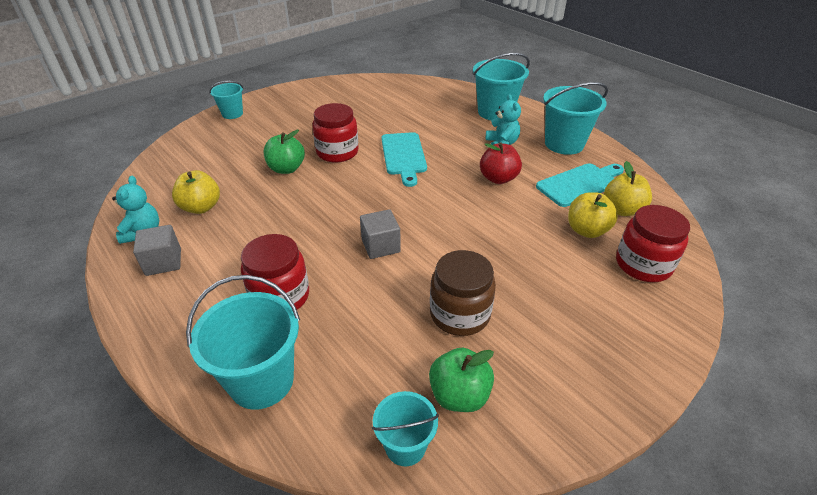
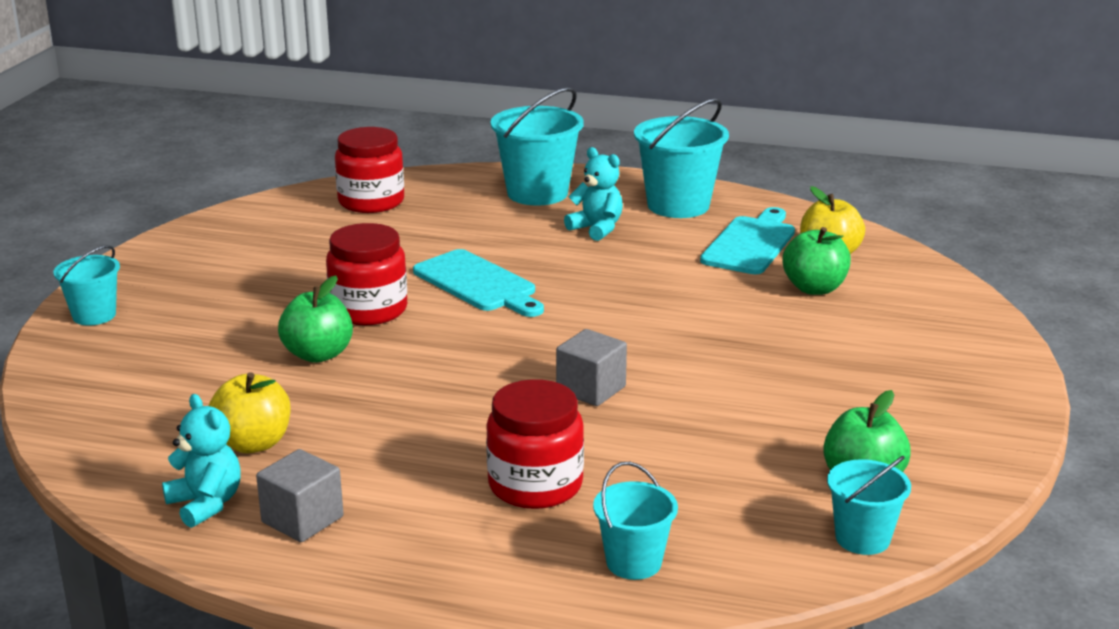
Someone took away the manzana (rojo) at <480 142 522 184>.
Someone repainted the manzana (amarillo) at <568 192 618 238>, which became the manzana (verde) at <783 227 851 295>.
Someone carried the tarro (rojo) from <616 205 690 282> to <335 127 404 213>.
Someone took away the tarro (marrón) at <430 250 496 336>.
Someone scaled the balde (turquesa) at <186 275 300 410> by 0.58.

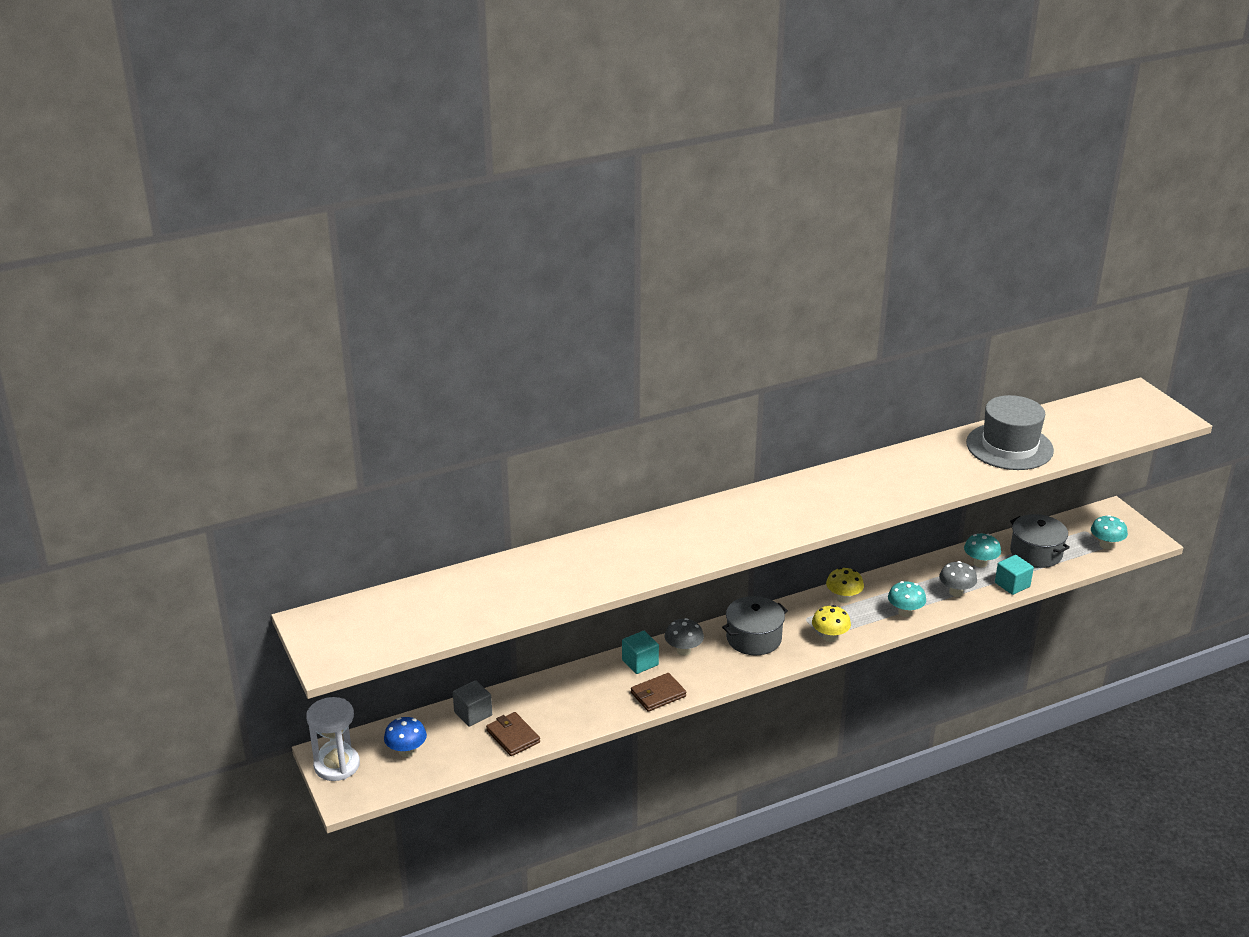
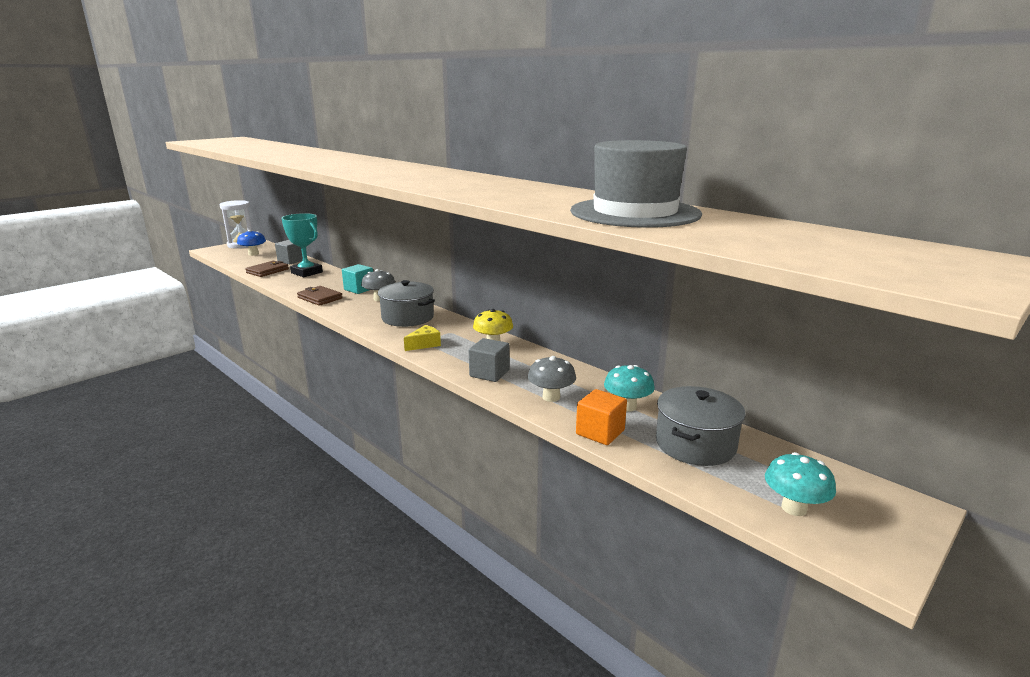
Someone repainted the cubo (turquesa) at <995 555 1034 595>, which became the cubo (naranja) at <576 389 627 445>.
Someone swapped the seta (turquesa) at <888 581 926 617> for the cubo (gris) at <469 338 510 382>.
Someone swapped the seta (amarillo) at <812 605 851 642> for the queso (amarillo) at <404 325 441 351>.
Someone put down the trofeo (turquesa) at <282 213 323 277>.

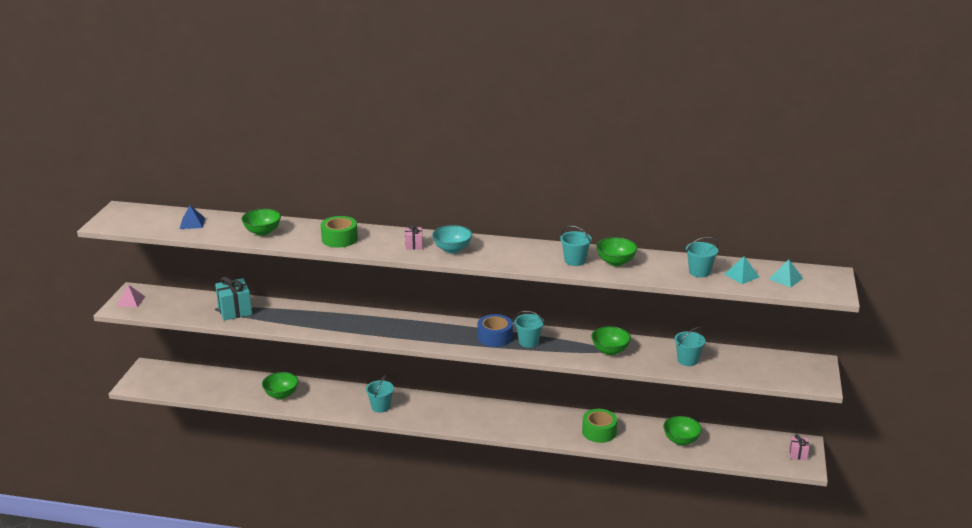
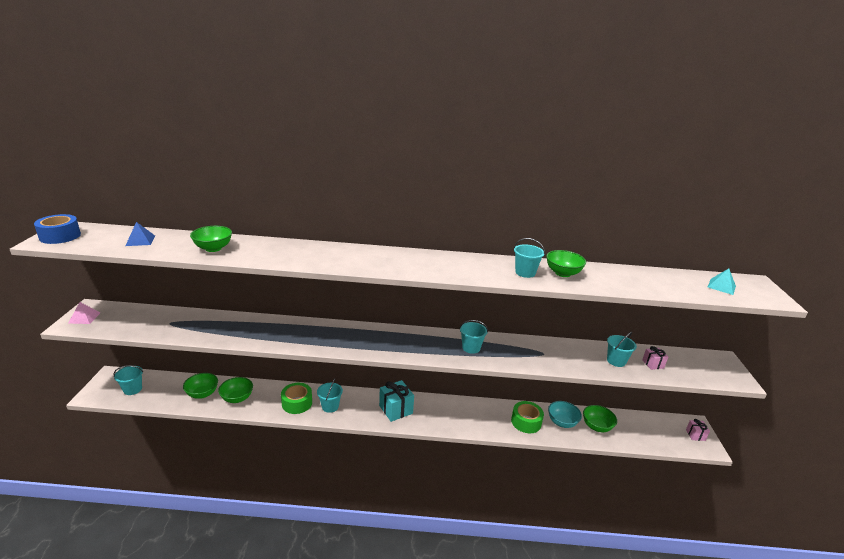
Someone carried the cinta adhesiva (verde) from <321 216 358 248> to <281 383 312 414>.
Someone carried the regalo (rosa) from <405 224 423 250> to <642 346 668 370>.
Someone carried the cuenco (turquesa) from <432 225 472 253> to <548 401 582 428>.
Someone carried the balde (turquesa) from <686 237 718 277> to <113 365 143 395>.
Someone took away the pirámide (turquesa) at <724 256 759 284>.
Someone carried the regalo (turquesa) from <215 276 252 320> to <379 380 414 422>.
Someone carried the cinta adhesiva (azul) from <478 314 513 347> to <34 214 81 244>.
Someone carried the cuenco (verde) from <591 326 631 355> to <183 373 218 399>.

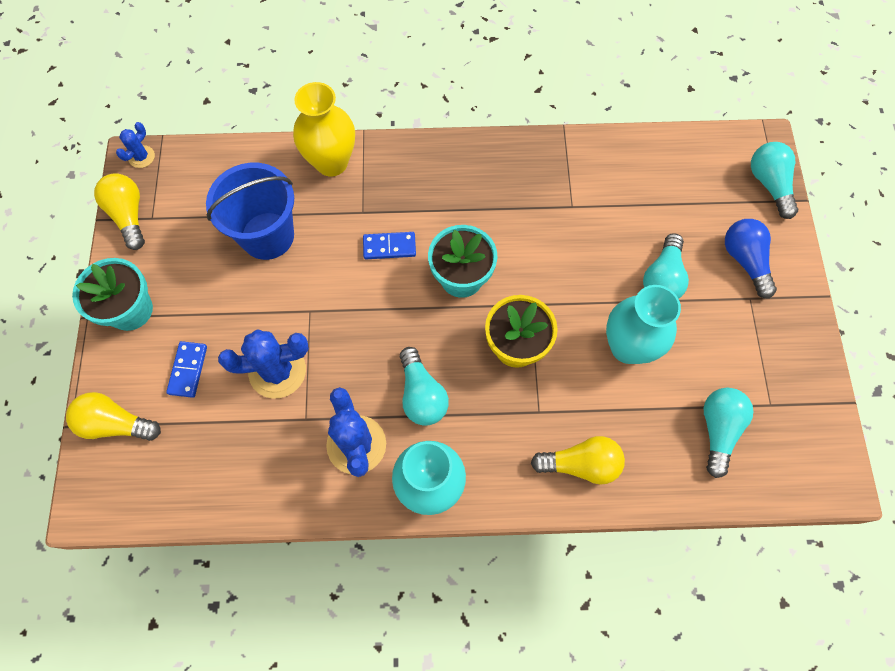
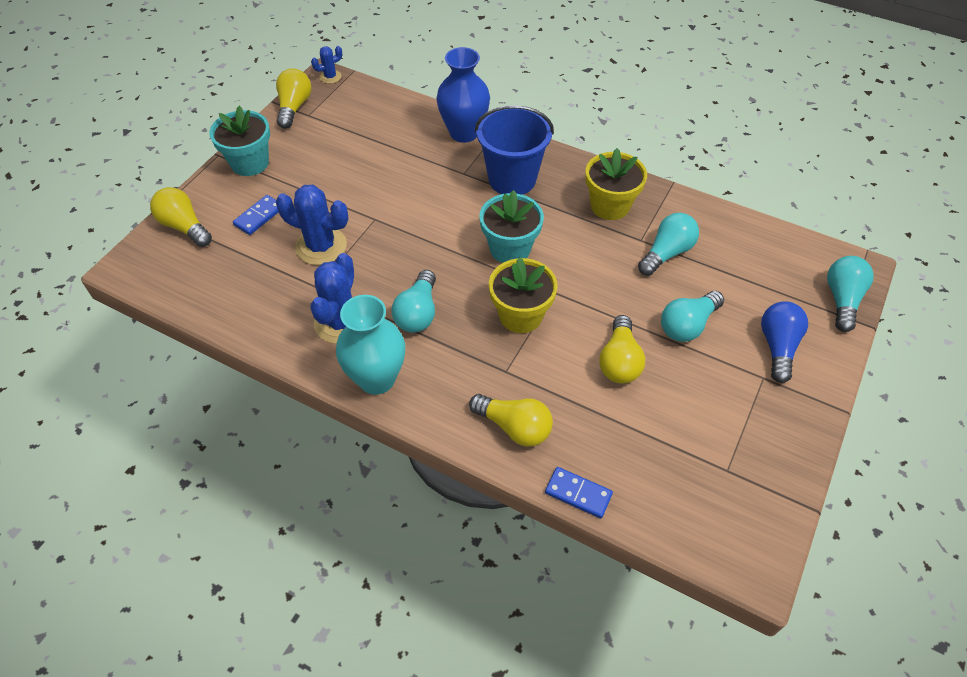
Someone repainted the florero (amarillo) at <293 82 355 177>, which became the florero (azul) at <436 47 490 143>.
Someone carried the balde (azul) from <206 163 294 260> to <475 105 554 195>.
Someone carried the ficha de dominó (azul) from <363 232 416 259> to <545 467 613 518>.
Someone swapped the florero (turquesa) at <606 285 681 364> for the bombilla (amarillo) at <599 315 645 384>.
Someone carried the bombilla (turquesa) from <704 388 754 478> to <638 213 699 276>.
Someone put down the maceta (amarillo) at <585 148 647 220>.

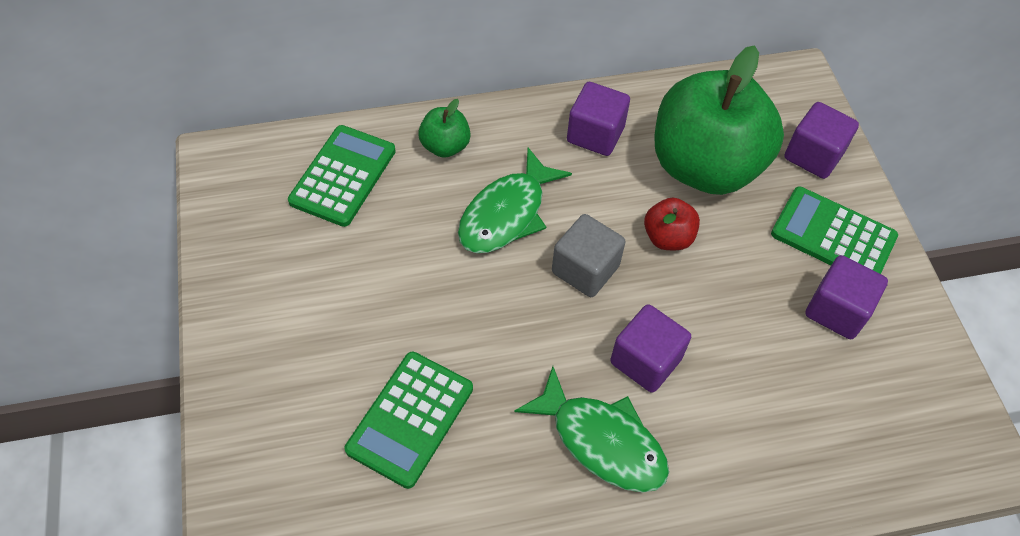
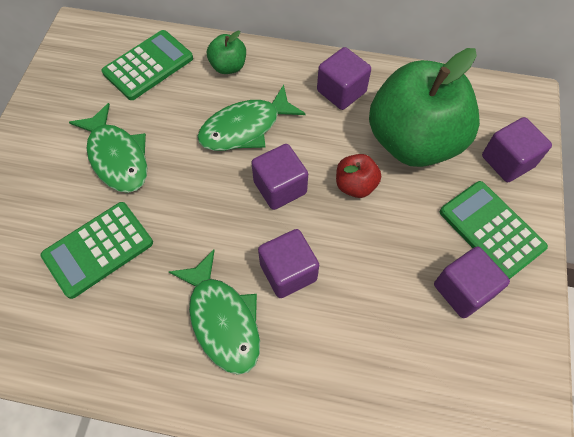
Someone repainted the cubo (gris) at <552 214 625 297>, which became the cubo (morado) at <251 144 308 210>.
Someone put down the pez (verde) at <69 103 147 193>.

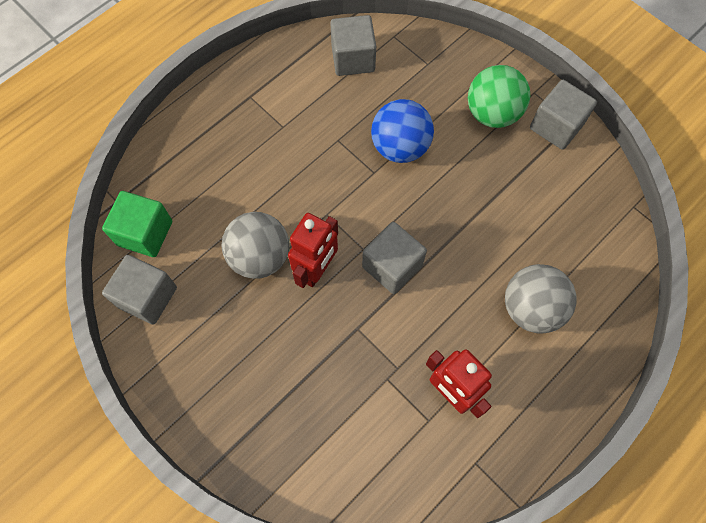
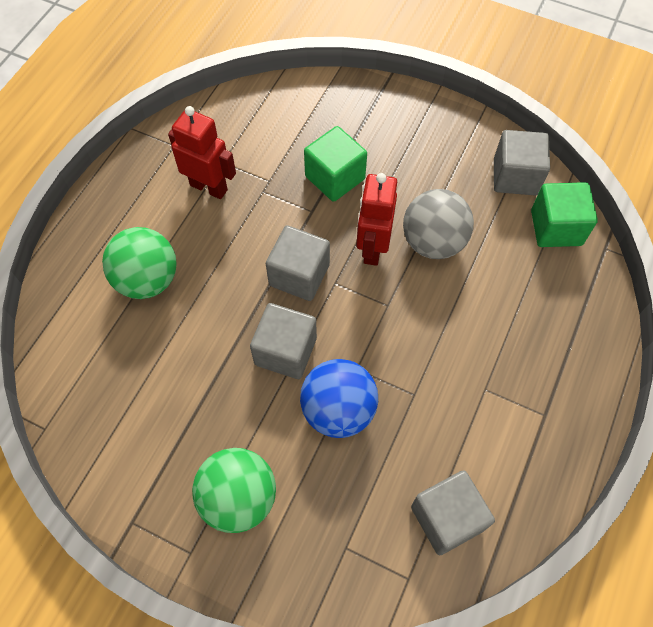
Someone carried the cubo (gris) from <530 80 597 150> to <250 303 317 379>.
Someone repainted the pelota (gris) at <505 264 577 334>, which became the pelota (verde) at <102 227 177 299>.
Someone put down the cubo (verde) at <304 126 367 202>.

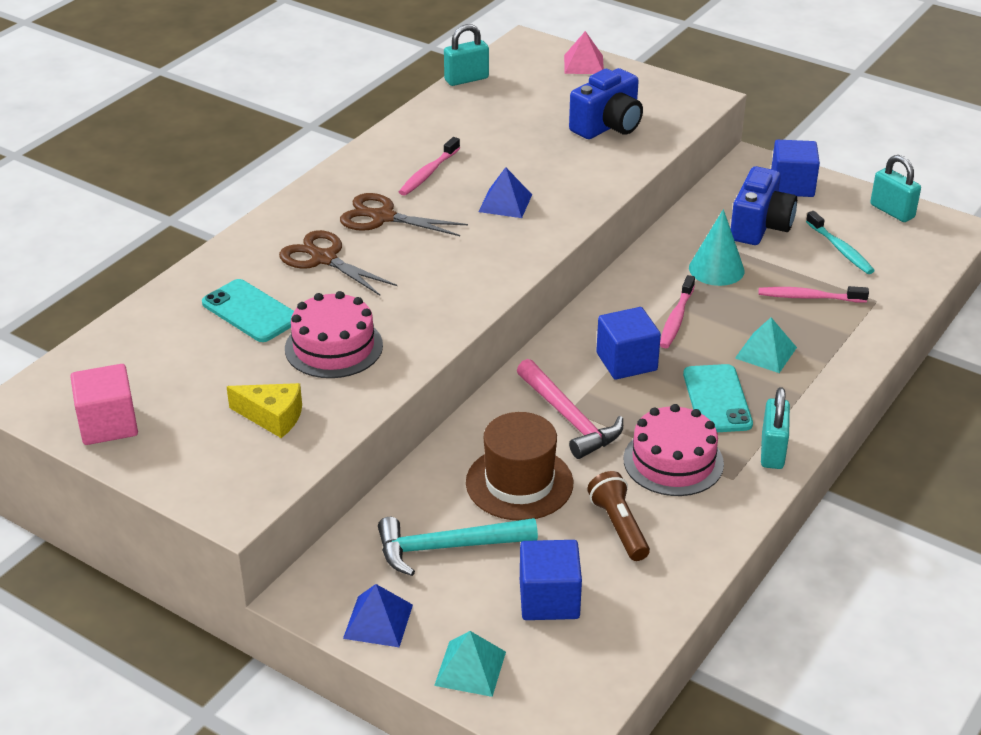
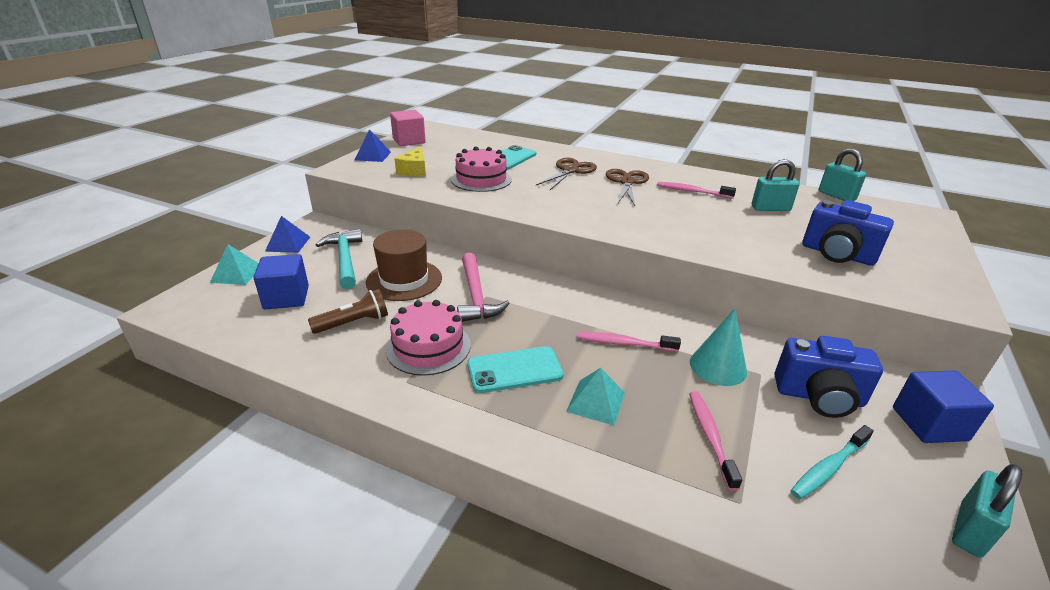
Someone took away the pirámide (rosa) at <564 31 604 74>.
Someone carried the pirámide (azul) from <478 167 532 218> to <355 129 391 162>.
Someone took away the cubo (azul) at <596 307 661 380>.
Someone rotated the martillo (rosa) at <517 359 623 459> by 60 degrees counterclockwise.
Someone carried the candado (turquesa) from <761 387 790 469> to <752 159 800 211>.

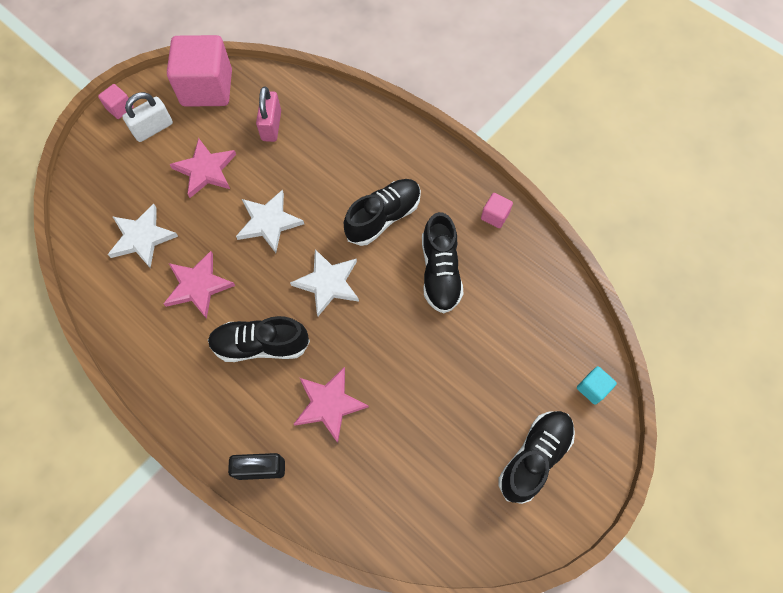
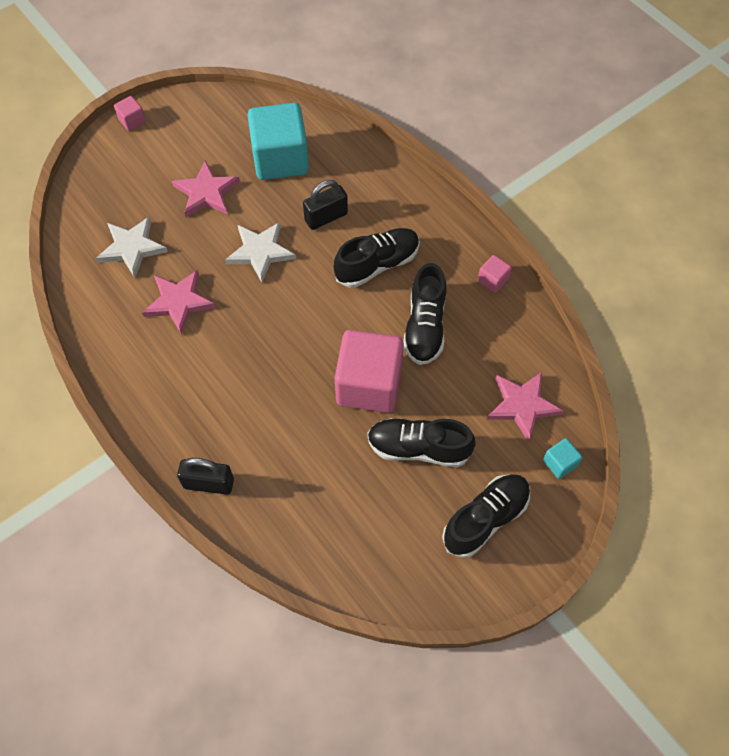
Someone carried the cubo (rosa) from <167 35 232 107> to <335 330 404 413>.
Someone swapped the candado (rosa) at <256 86 281 142> for the cubo (turquesa) at <248 103 309 180>.
Someone took away the candado (blanco) at <122 92 173 142>.
Someone took away the estrella (blanco) at <290 249 359 316>.
Someone carried the zapato (negro) from <208 316 310 362> to <367 418 476 467>.
Someone carried the estrella (rosa) from <294 367 369 443> to <487 372 564 442>.
Someone put down the candado (negro) at <303 180 348 230>.

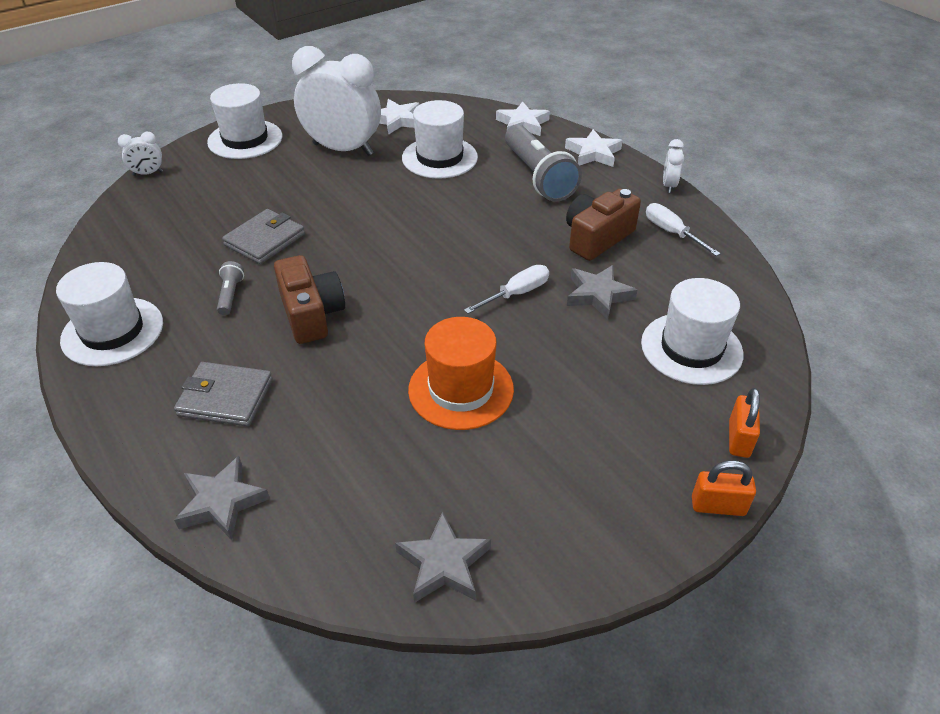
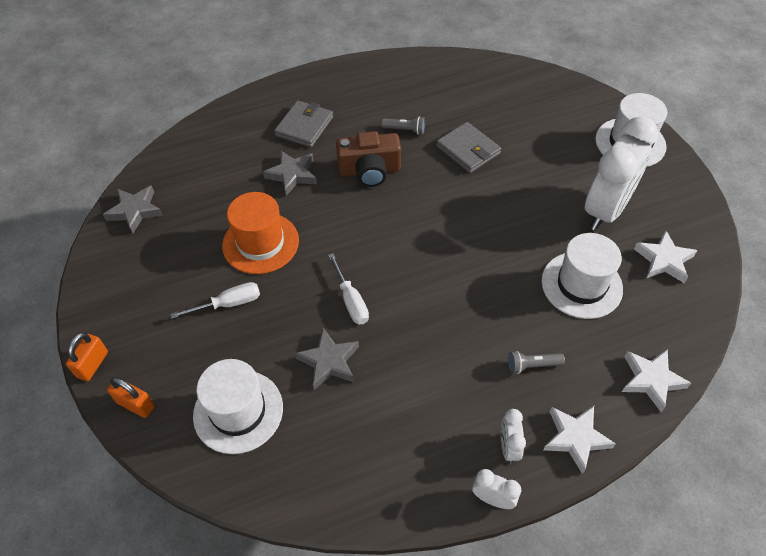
Someone scaled the lámpara de mano (gris) at <505 125 582 202> by 0.44.
Someone carried the despertador (blanco) from <118 132 163 176> to <501 409 526 464>.
Someone took away the cámara (marrón) at <566 189 641 261>.
Someone carried the destornillador (blanco) from <646 203 721 256> to <170 282 260 319>.
Someone took away the sombrero (blanco) at <56 262 163 366>.
Someone carried the estrella (gris) from <174 456 270 540> to <263 151 317 196>.

